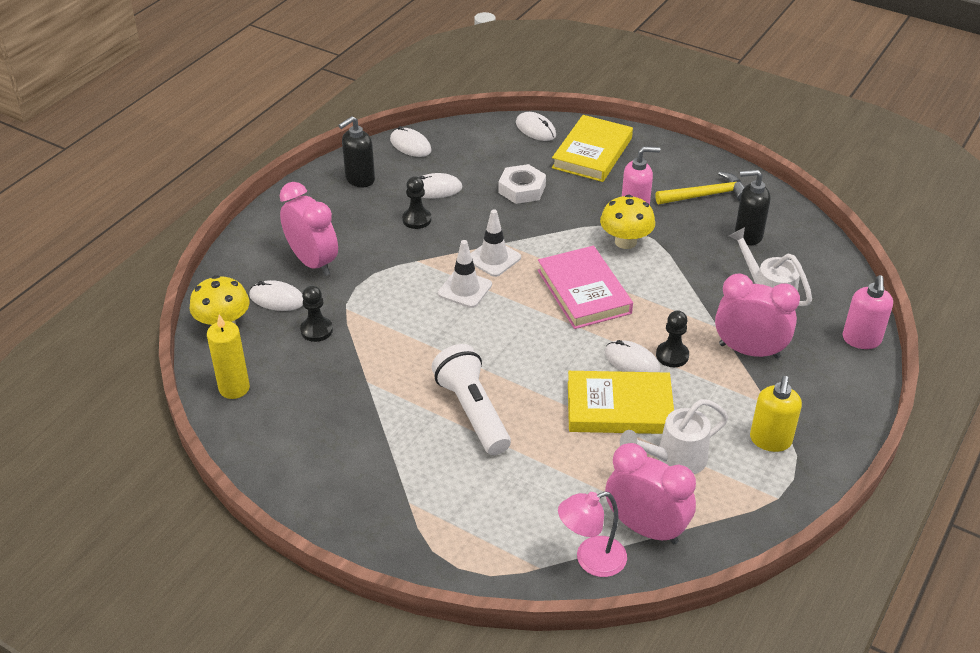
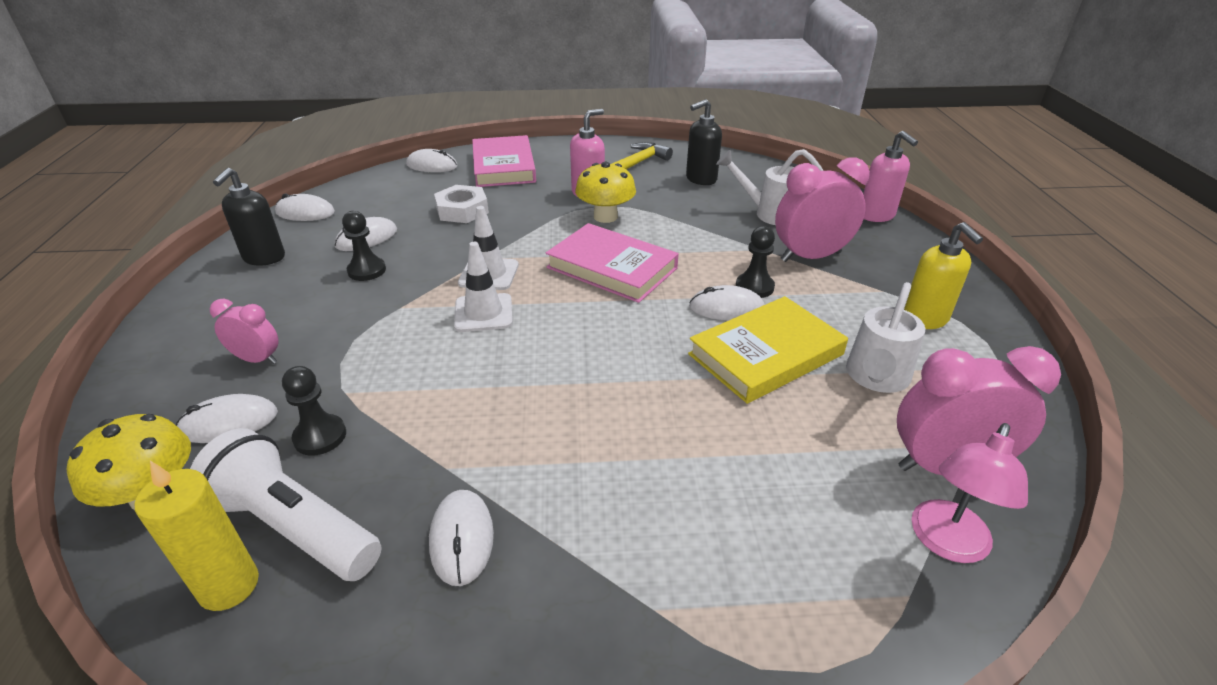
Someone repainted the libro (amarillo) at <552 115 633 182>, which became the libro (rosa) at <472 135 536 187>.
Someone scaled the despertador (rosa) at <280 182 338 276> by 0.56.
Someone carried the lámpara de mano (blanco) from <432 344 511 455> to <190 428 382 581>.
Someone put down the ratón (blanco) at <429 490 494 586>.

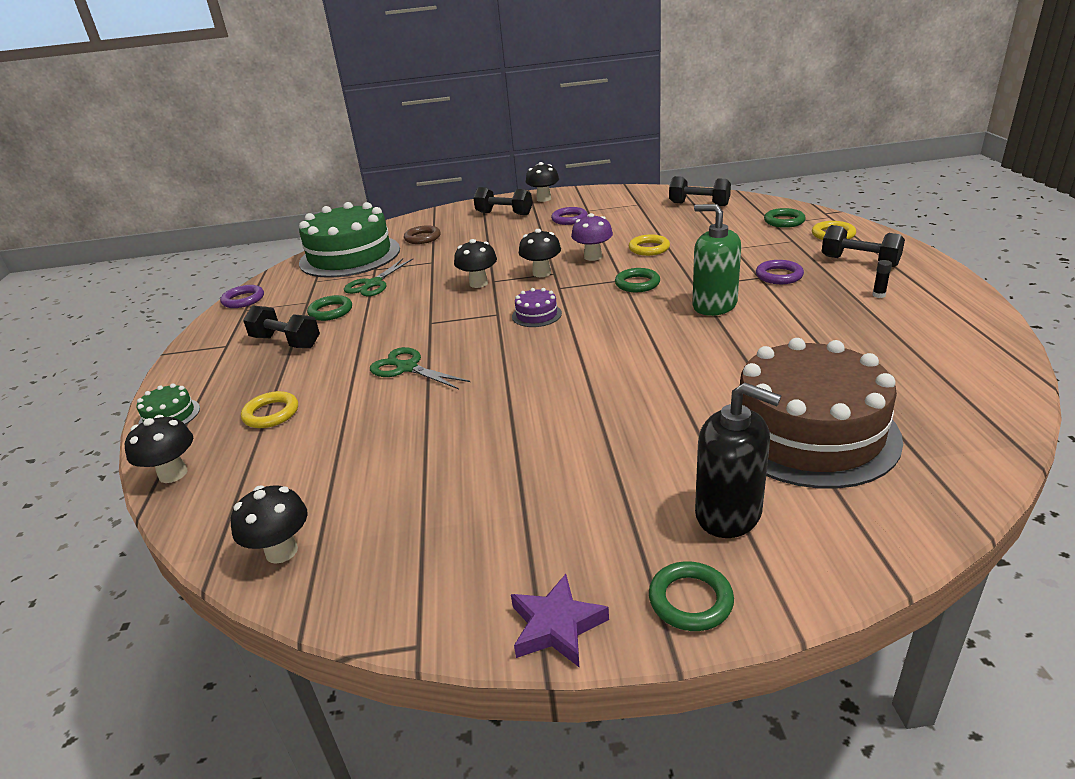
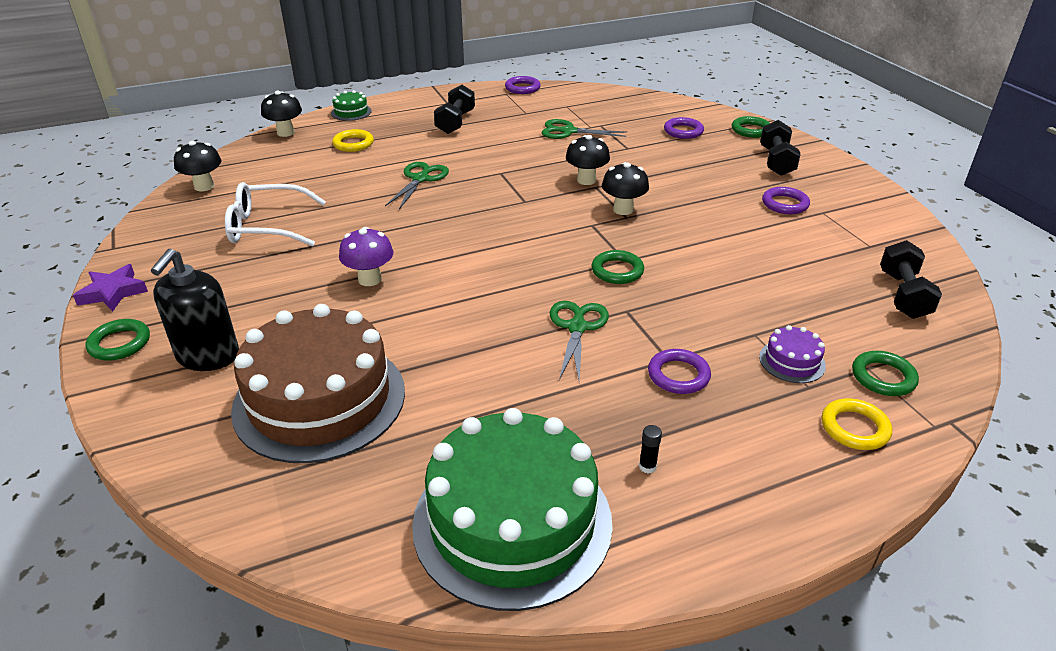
Someone took away the seta (negro) at <526 162 559 202>.
Someone carried the tarta (verde) from <299 202 400 278> to <412 408 613 611>.
Someone swapped the dispensador de jabón (verde) at <692 204 741 316> for the tijeras (verde) at <550 301 609 381>.
Someone carried the seta (morado) from <571 213 613 261> to <339 227 393 286>.
Someone repainted the anillo (marrón) at <404 225 441 244>, which became the anillo (morado) at <664 117 704 139>.
Someone took away the mancuerna (negro) at <821 225 905 267>.
Someone took away the anillo (amarillo) at <628 235 670 256>.
Someone carried the tarta (morado) from <512 288 562 327> to <759 325 826 383>.
Someone carried the anillo (verde) from <307 295 352 321> to <732 116 770 138>.
Someone put down the gafas (blanco) at <225 182 326 246>.

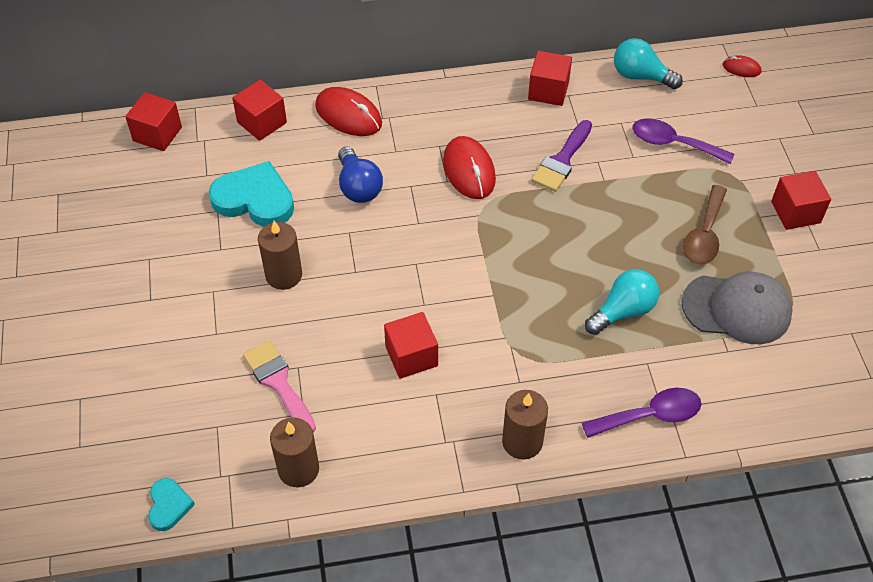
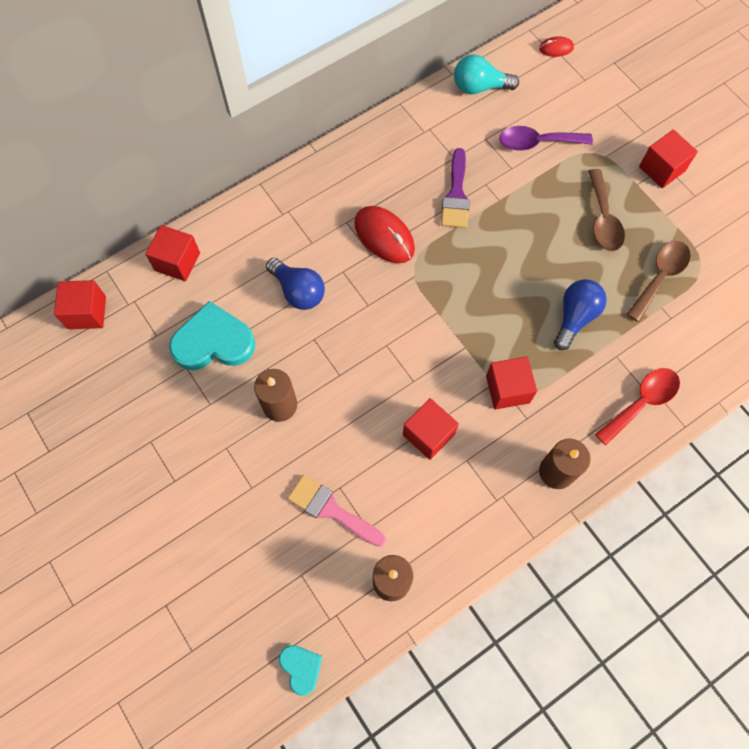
Someone carried the cubo (rojo) from <528 51 572 106> to <486 356 537 410>.
Someone took away the ratón (rojo) at <315 87 382 136>.
Someone repainted the bombilla (turquesa) at <585 269 659 335>, which became the bombilla (azul) at <554 279 607 350>.
Someone swapped the gorra (gris) at <681 272 792 344> for the cuchara (marrón) at <627 241 691 322>.
Someone repainted the cuchara (morado) at <582 388 701 438>, which became the cuchara (rojo) at <595 368 680 445>.

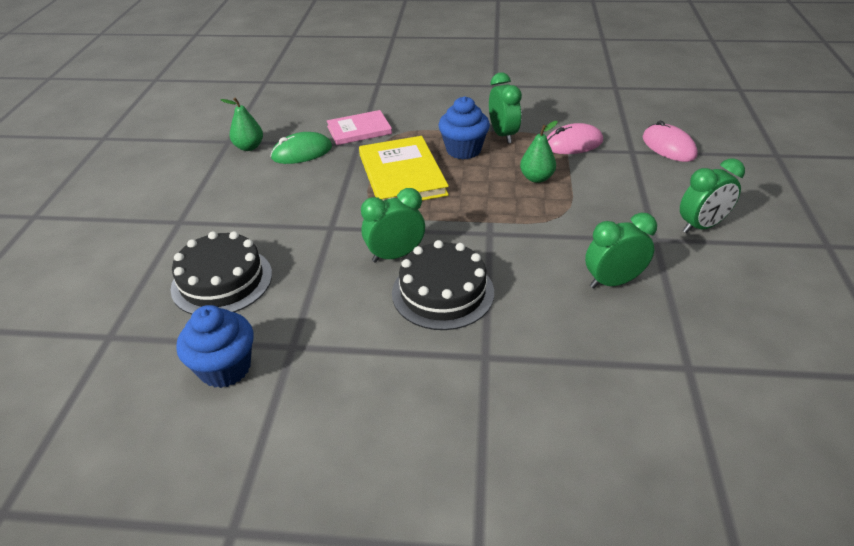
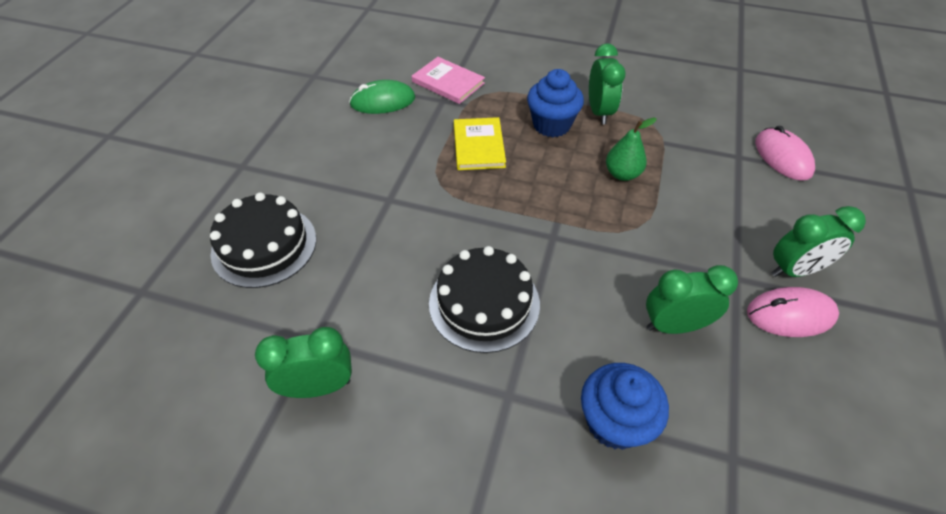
Someone took away the pera (verde) at <220 97 263 151>.
Someone rotated the libro (rosa) at <327 110 392 145> by 45 degrees clockwise.
Someone carried the ratón (rosa) from <547 123 603 154> to <747 287 839 337>.
Someone scaled the libro (amarillo) at <359 136 449 201> by 0.65.
Someone carried the despertador (verde) from <361 188 425 263> to <255 327 352 398>.
Someone carried the magdalena (azul) from <176 305 253 388> to <581 363 669 450>.

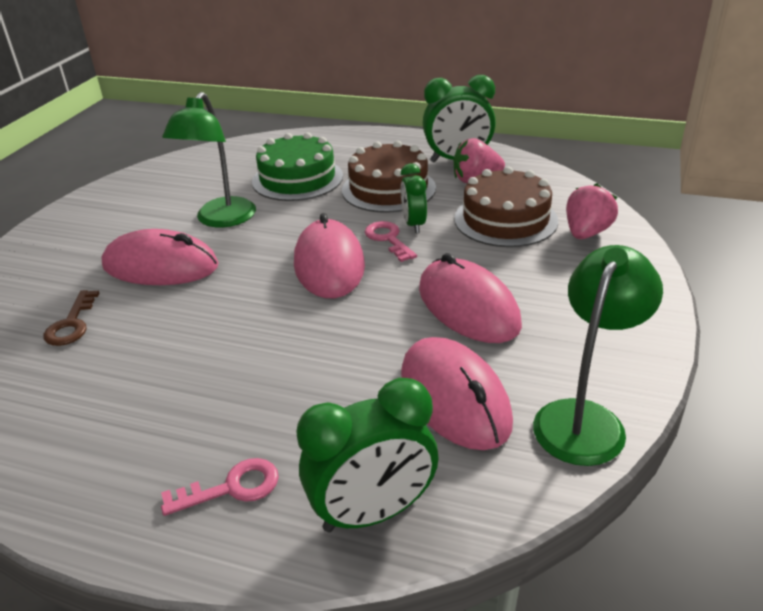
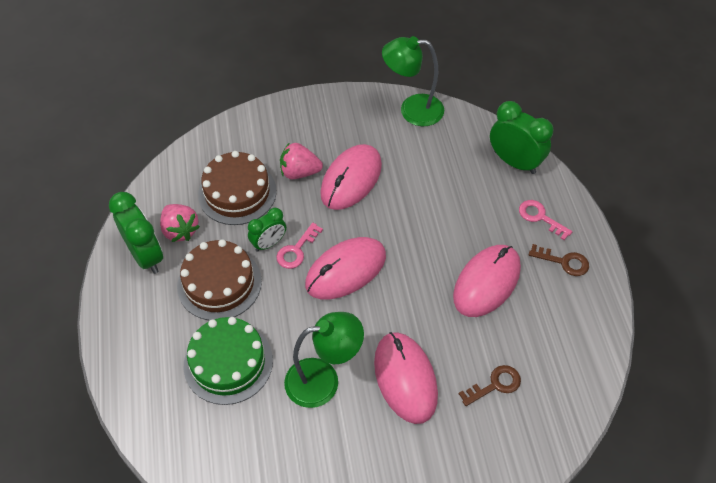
Someone carried the fresa (rosa) from <566 183 618 239> to <280 142 323 179>.
Someone carried the ratón (rosa) from <401 337 513 450> to <453 245 521 317>.
Someone put down the llave (marrón) at <529 244 589 276>.

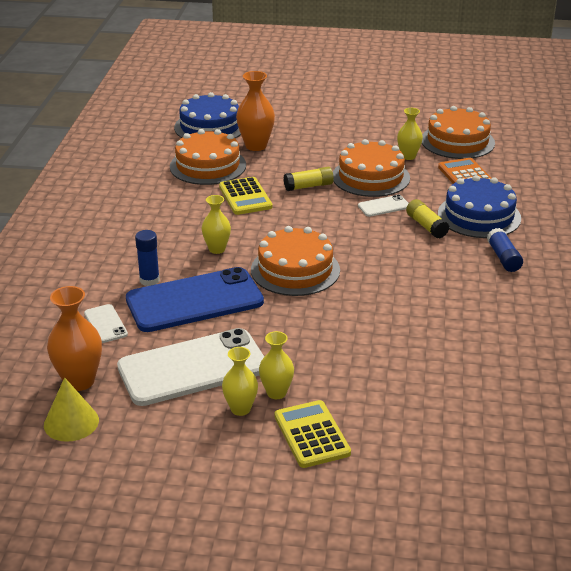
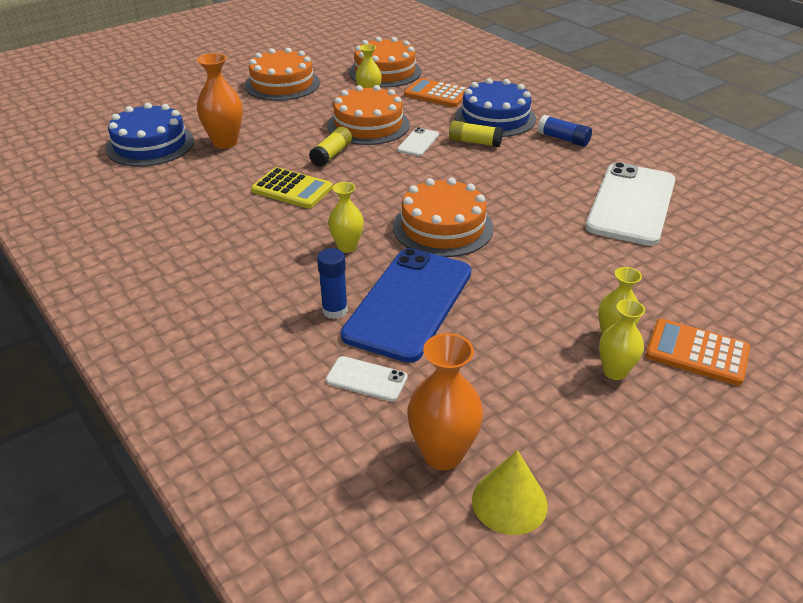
Someone carried the tarta (naranja) from <170 129 246 185> to <245 48 320 101>.
Someone carried the móvil (blanco) from <117 328 264 406> to <585 162 676 246>.
Someone repainted the calculadora (amarillo) at <274 400 351 468>, which became the calculadora (naranja) at <646 319 750 386>.

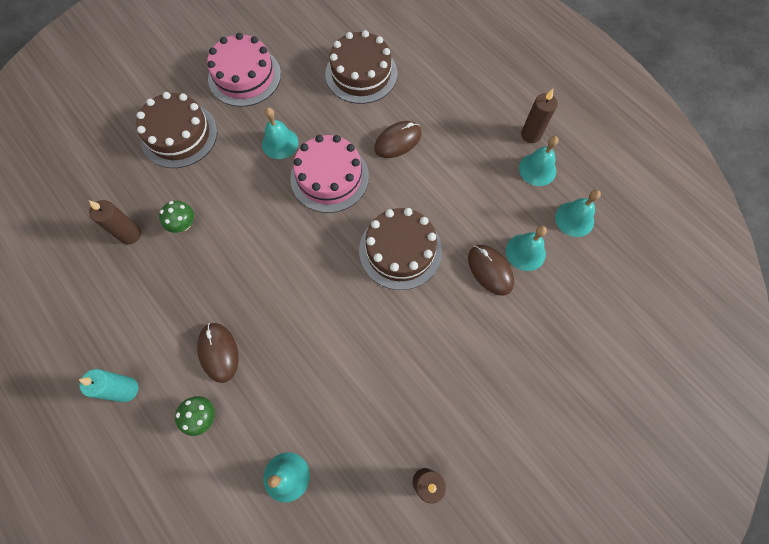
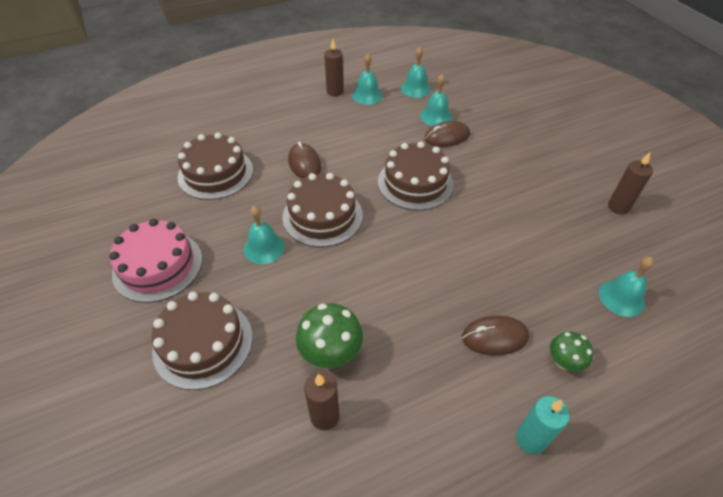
Someone repainted the tarta (rosa) at <290 135 369 213>, which became the tarta (marrón) at <282 173 363 247>.
Someone scaled the seta (verde) at <159 201 194 233> by 1.62.

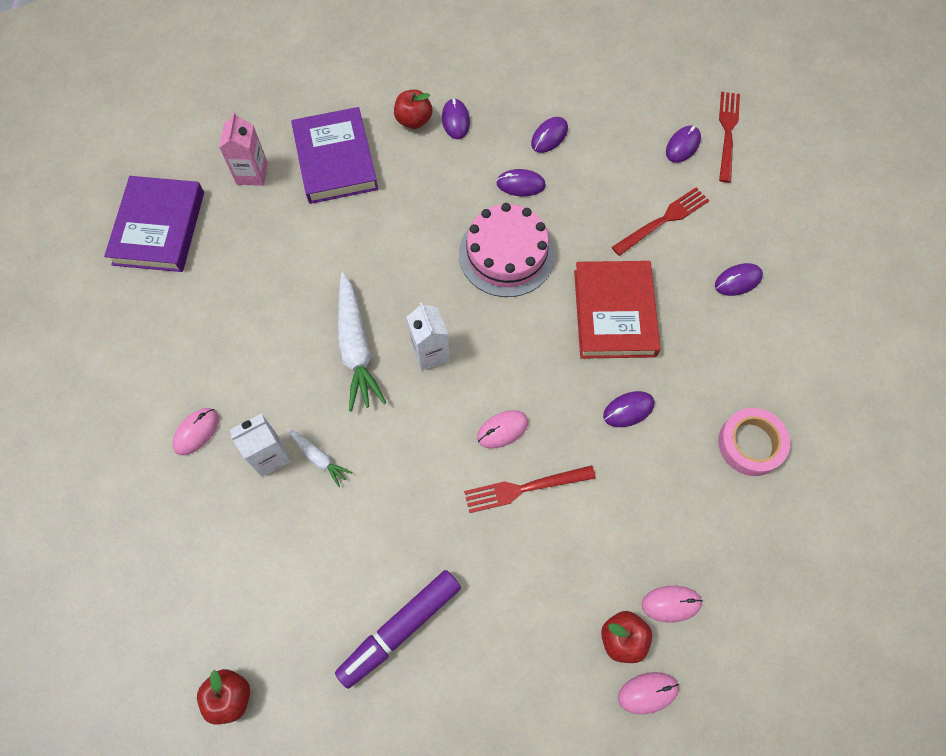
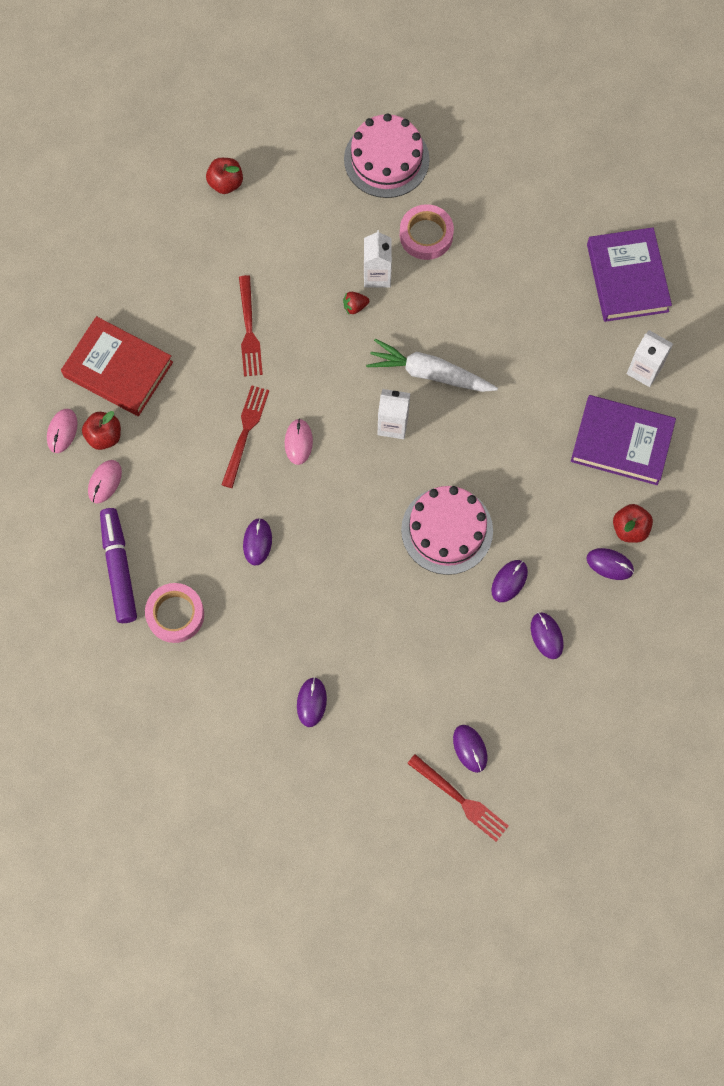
Someone repainted the cartón de leche (rosa) at <219 112 268 186>, which became the cartón de leche (blanco) at <627 330 673 387>.
Someone rotated the libro (morado) at <104 176 204 272> by 45 degrees clockwise.
Someone carried the tenedor (rojo) from <612 187 709 256> to <239 275 263 377>.
Someone carried the libro (rojo) from <574 261 660 359> to <61 316 173 416>.
Someone swapped the ratón (rosa) at <172 408 219 455> for the cinta adhesiva (rosa) at <400 204 454 260>.
Someone swapped the zanahoria (blanco) at <288 429 352 487> for the fresa (rojo) at <343 292 369 314>.
Someone carried the rotulador (morado) from <335 570 461 689> to <100 508 137 623>.
Someone put down the tarta (rosa) at <344 113 430 198>.

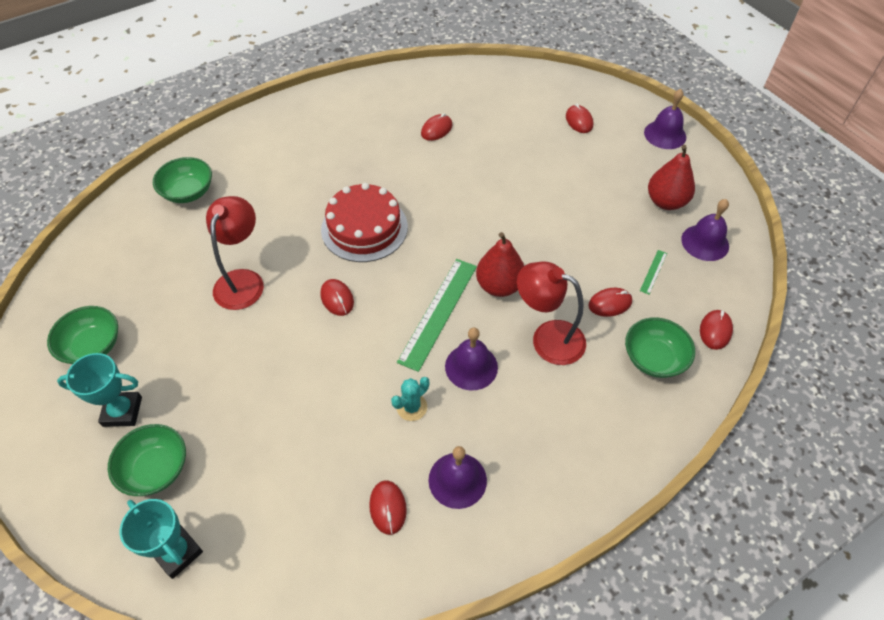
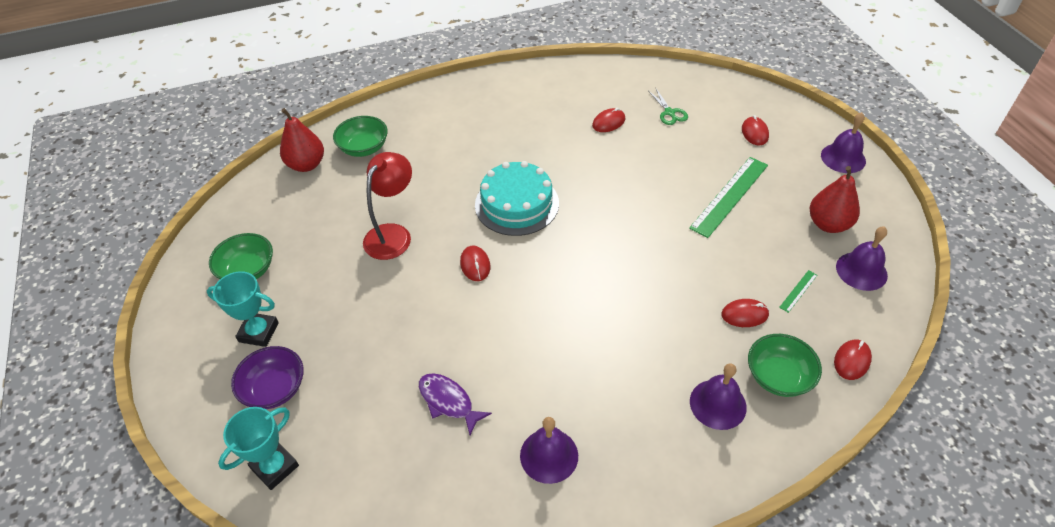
Someone repainted the tarta (rojo) at <321 183 408 262>, which became the tarta (turquesa) at <475 161 559 236>.
Someone carried the pera (rojo) from <476 232 524 297> to <280 108 324 172>.
Someone carried the regla (verde) from <397 259 477 372> to <689 157 768 238>.
Someone took away the lámpara (rojo) at <517 261 586 365>.
Someone carried the campana (morado) from <445 328 498 390> to <690 363 747 430>.
Someone took away the cactus (turquesa) at <391 377 429 421>.
Someone repainted the cuenco (verde) at <108 424 186 496>, which became the cuenco (morado) at <231 346 304 409>.
Someone took away the ratón (rojo) at <369 481 407 535>.
Someone rotated the trofeo (turquesa) at <120 499 203 579> by 75 degrees clockwise.
Someone put down the tijeras (verde) at <649 89 688 125>.
Someone put down the pez (morado) at <419 373 492 435>.

